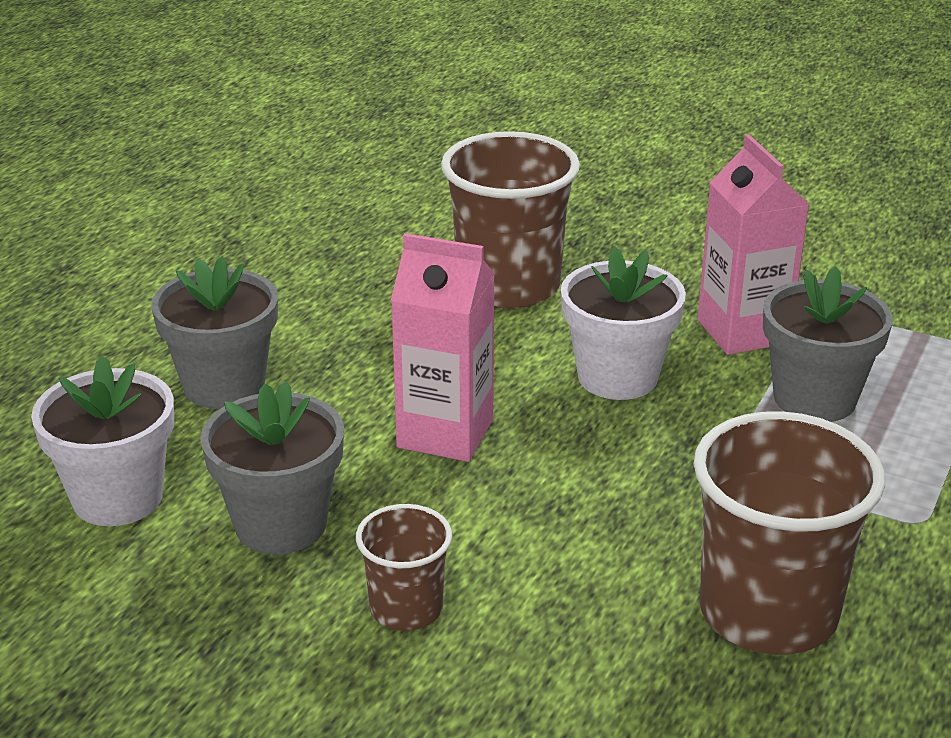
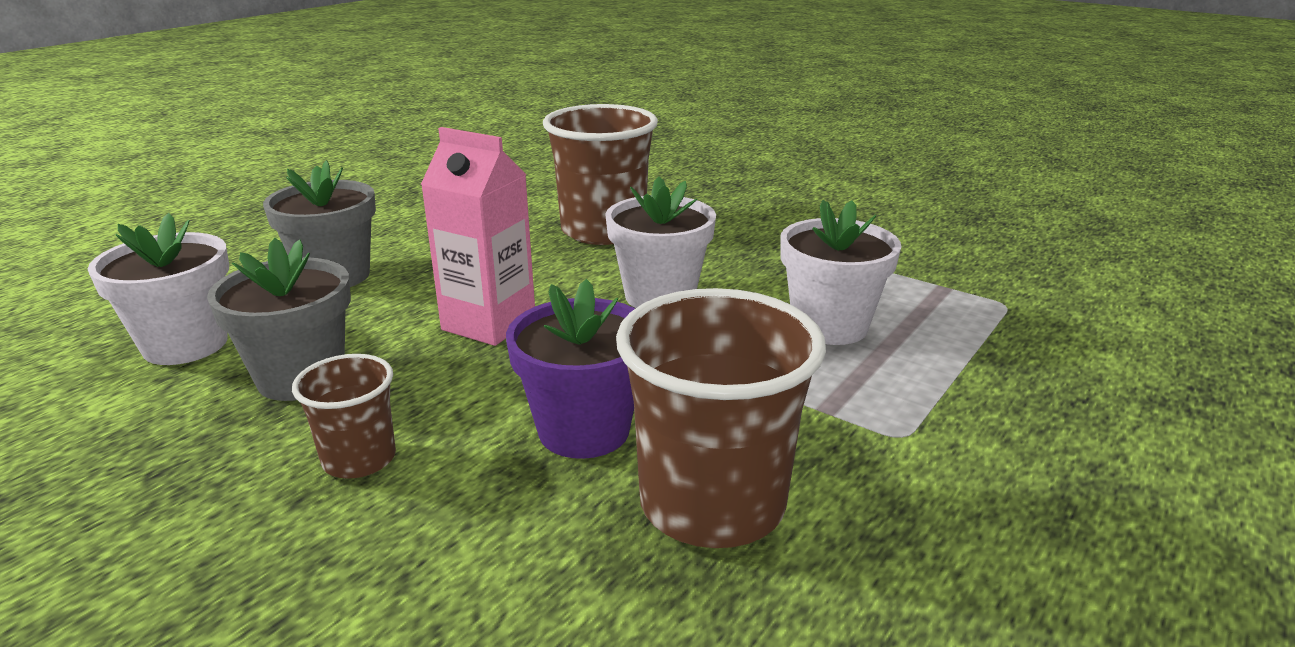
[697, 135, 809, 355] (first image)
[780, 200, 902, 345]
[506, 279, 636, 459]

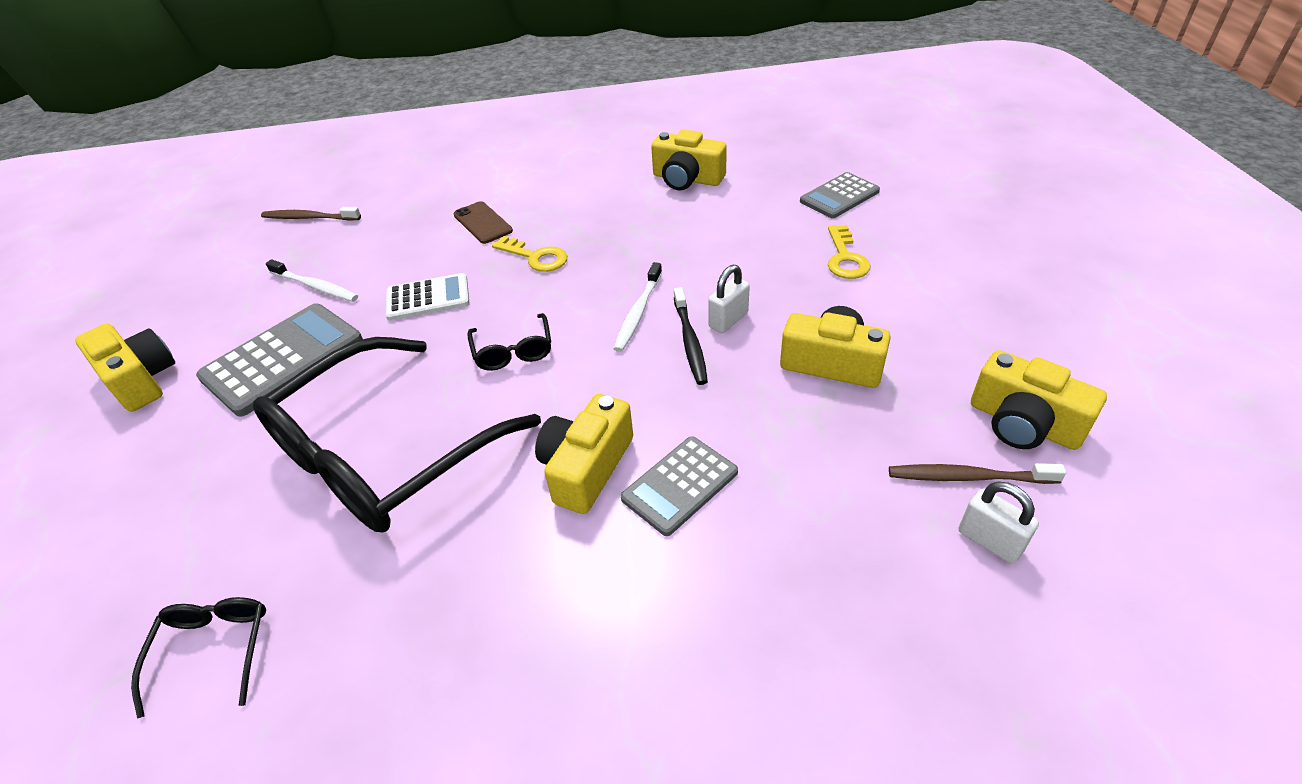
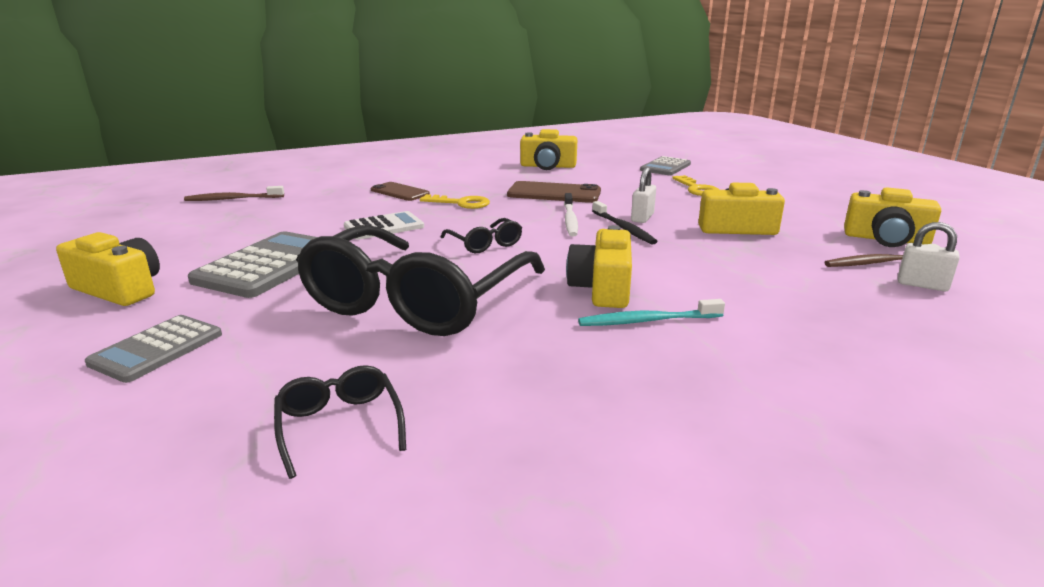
[266, 259, 358, 302] (first image)
[85, 315, 222, 383]
[507, 181, 601, 203]
[578, 299, 725, 326]

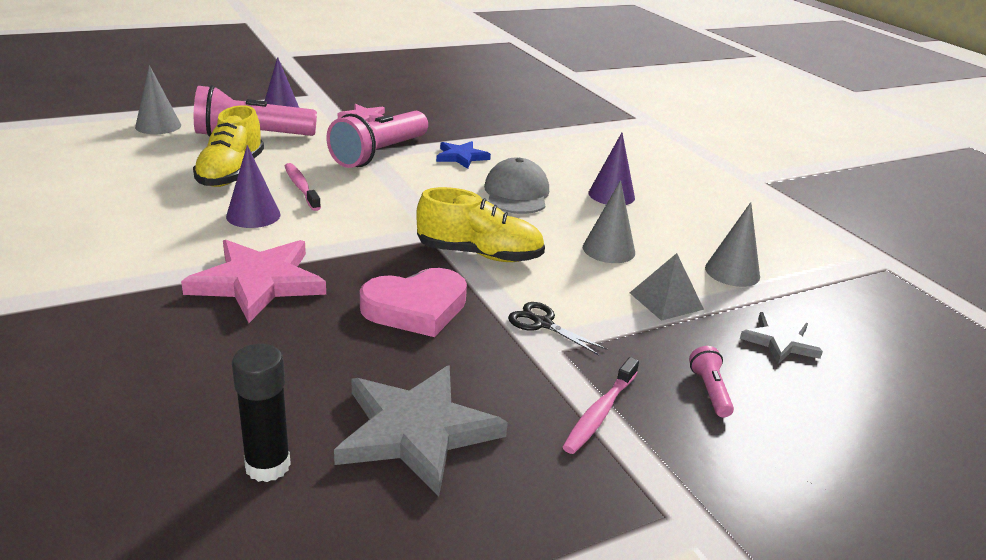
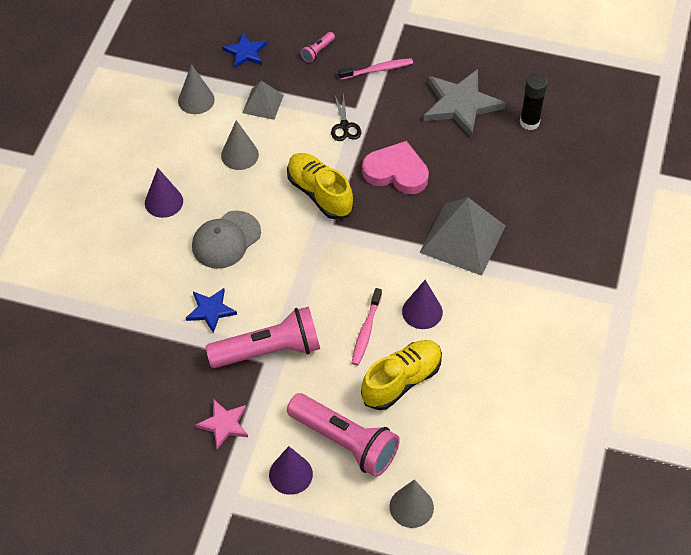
[420, 198, 506, 276]
[222, 32, 267, 69]

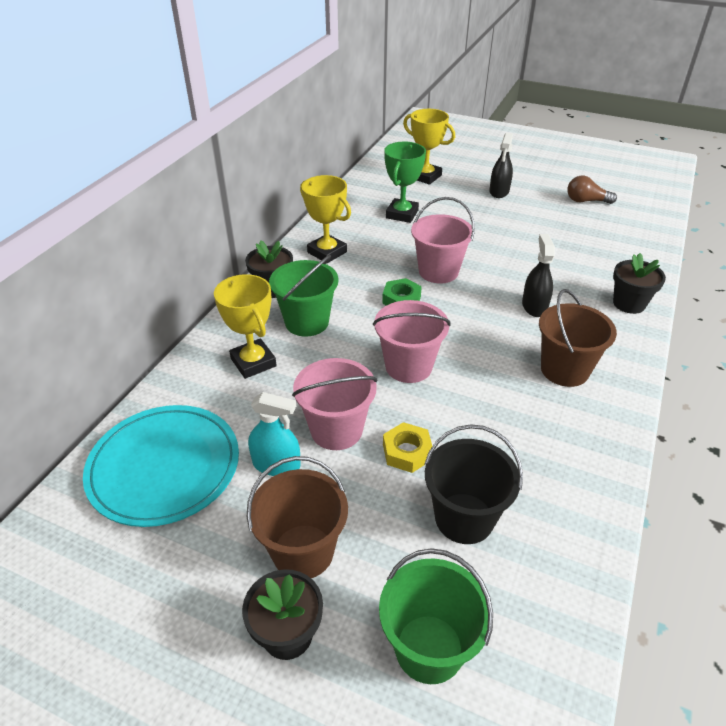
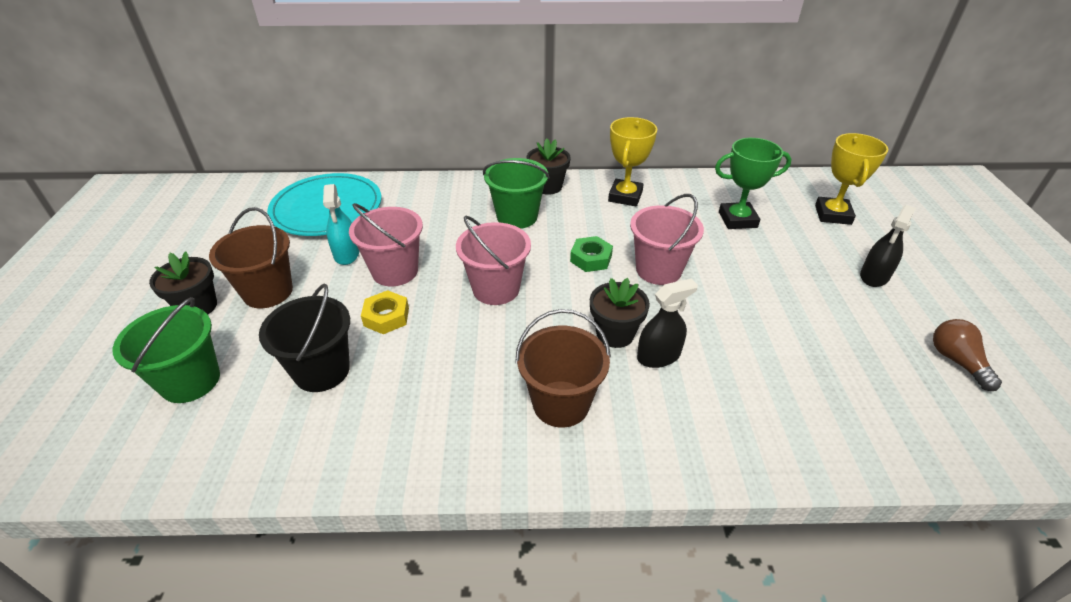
[214, 274, 277, 379] (first image)
[860, 205, 916, 287]
[590, 278, 650, 348]

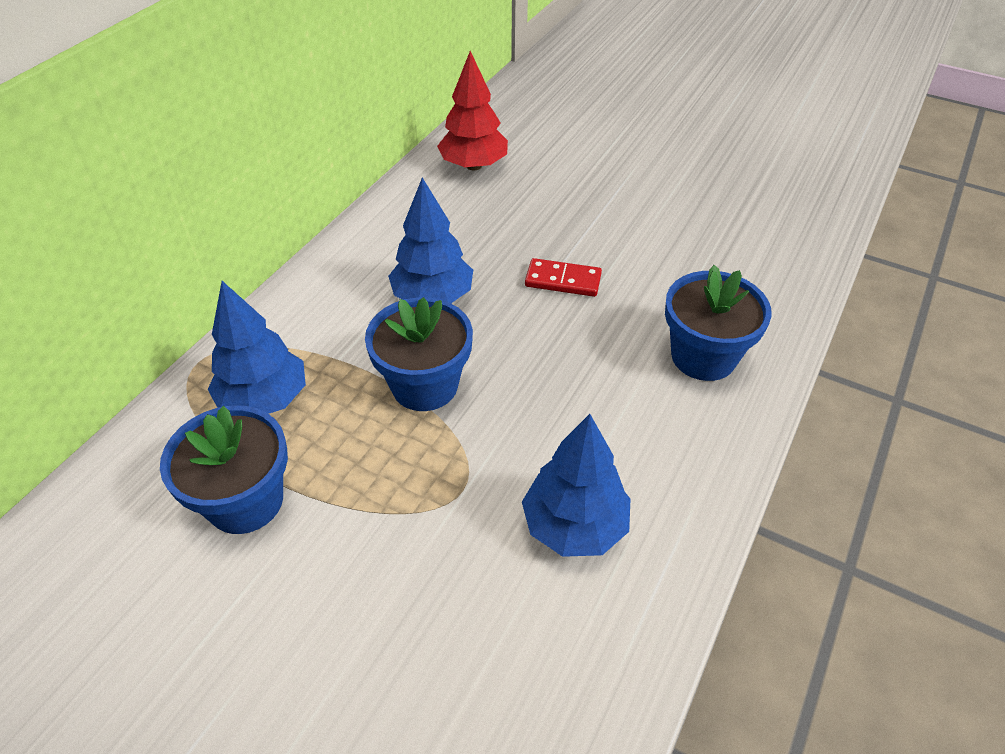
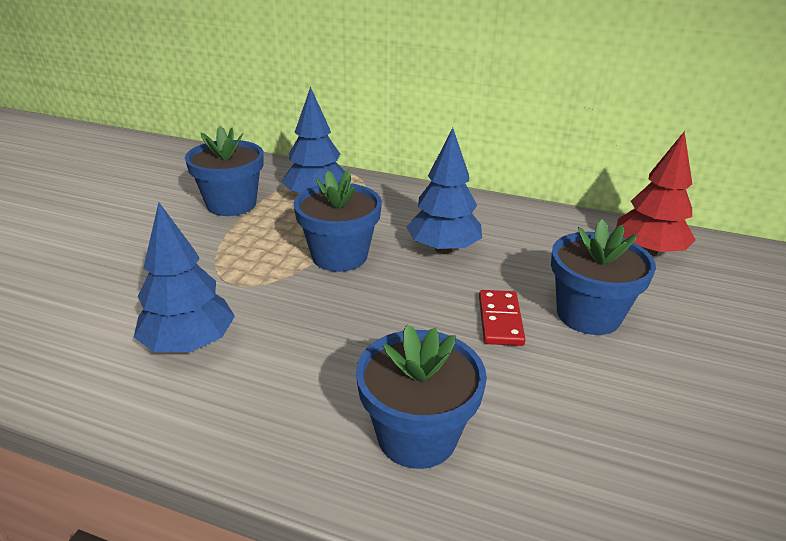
[551, 219, 656, 335]

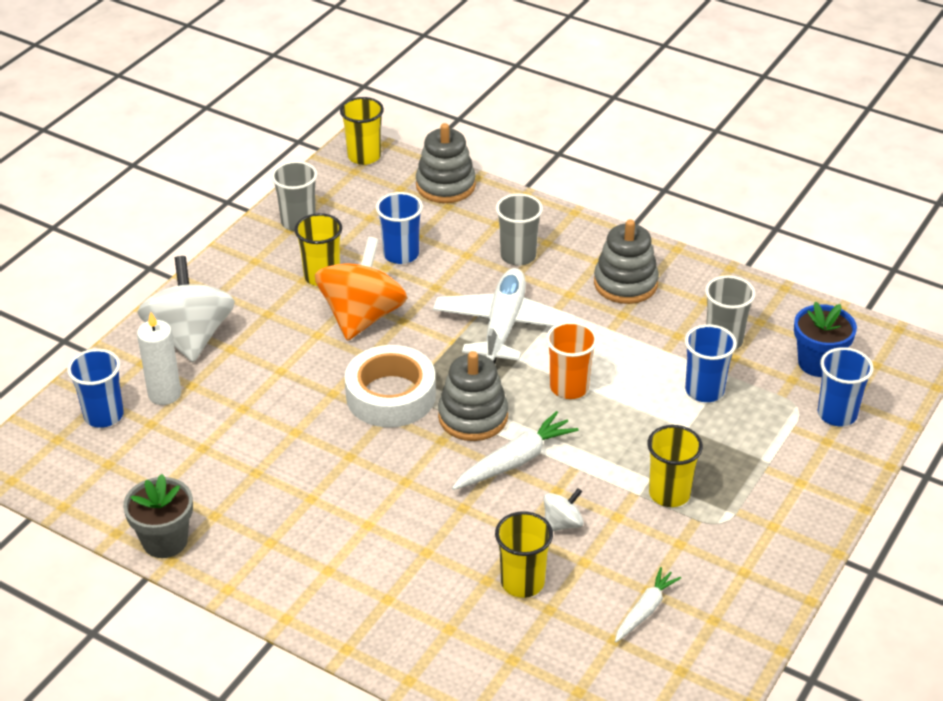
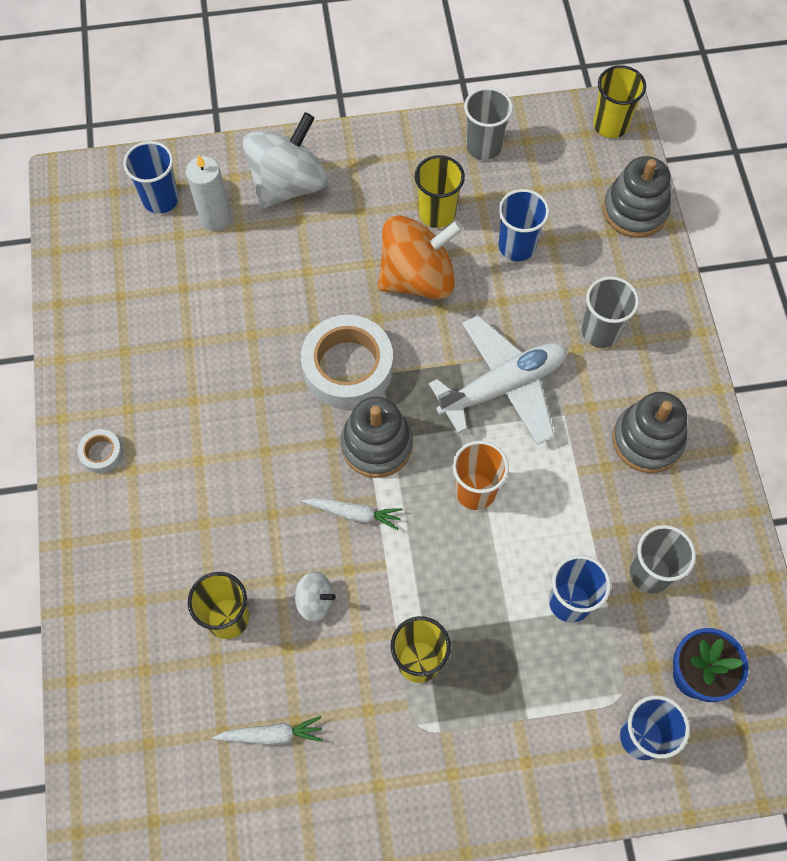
[123, 474, 193, 558] (first image)
[302, 498, 403, 530]
[77, 429, 123, 473]

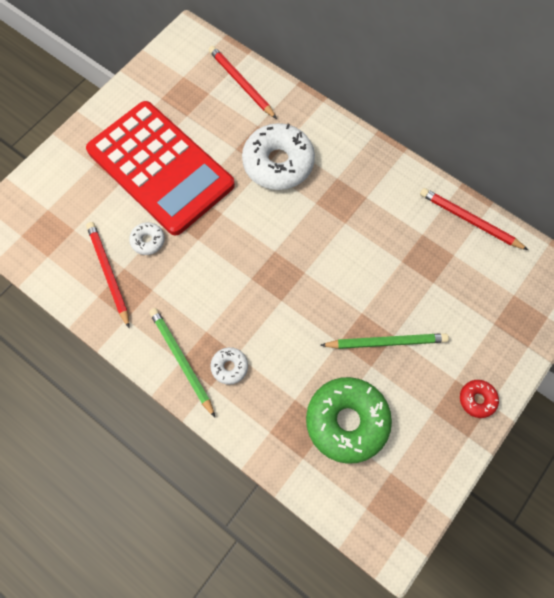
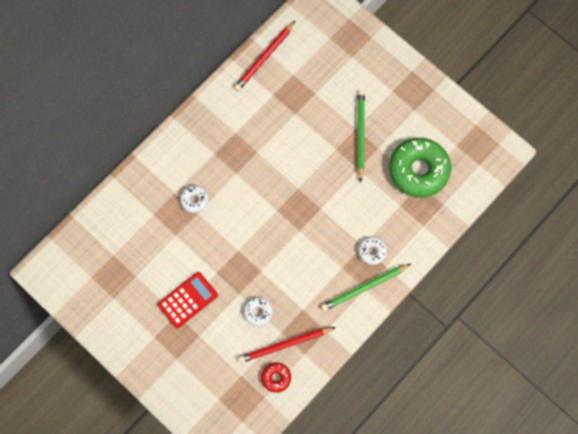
[158, 272, 218, 329]
[209, 46, 277, 119] (first image)
[180, 185, 209, 213]
[261, 362, 291, 393]

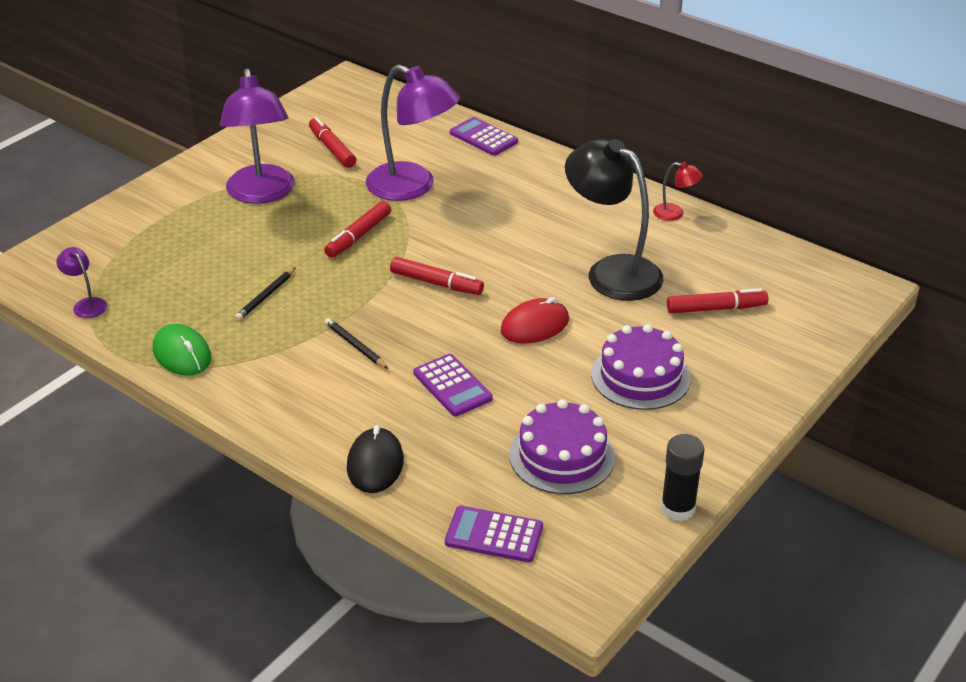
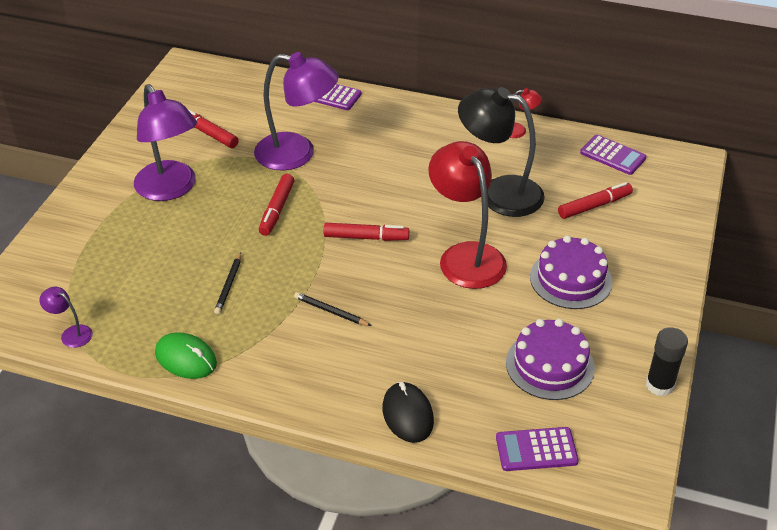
[580, 135, 647, 175]
[428, 141, 507, 289]

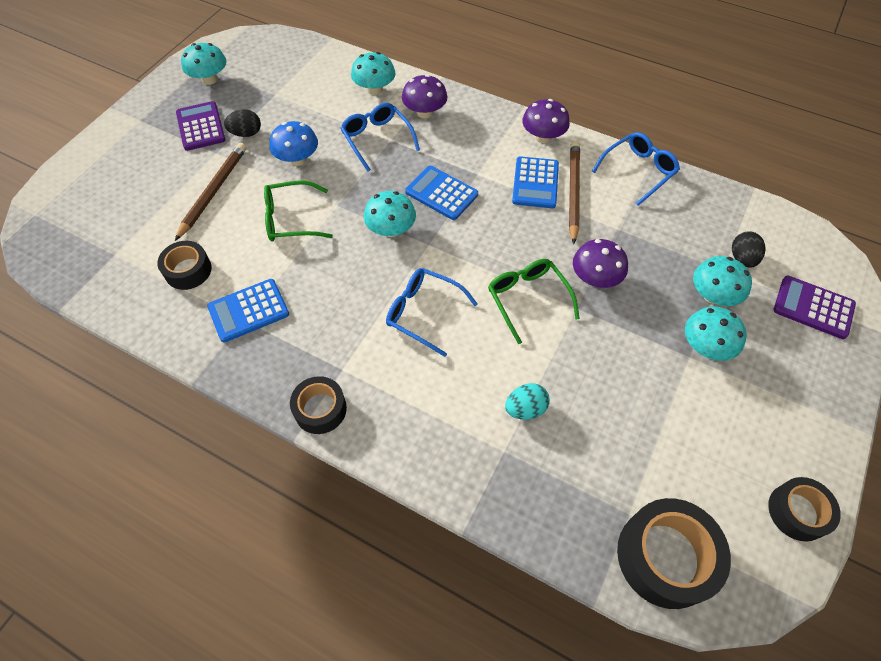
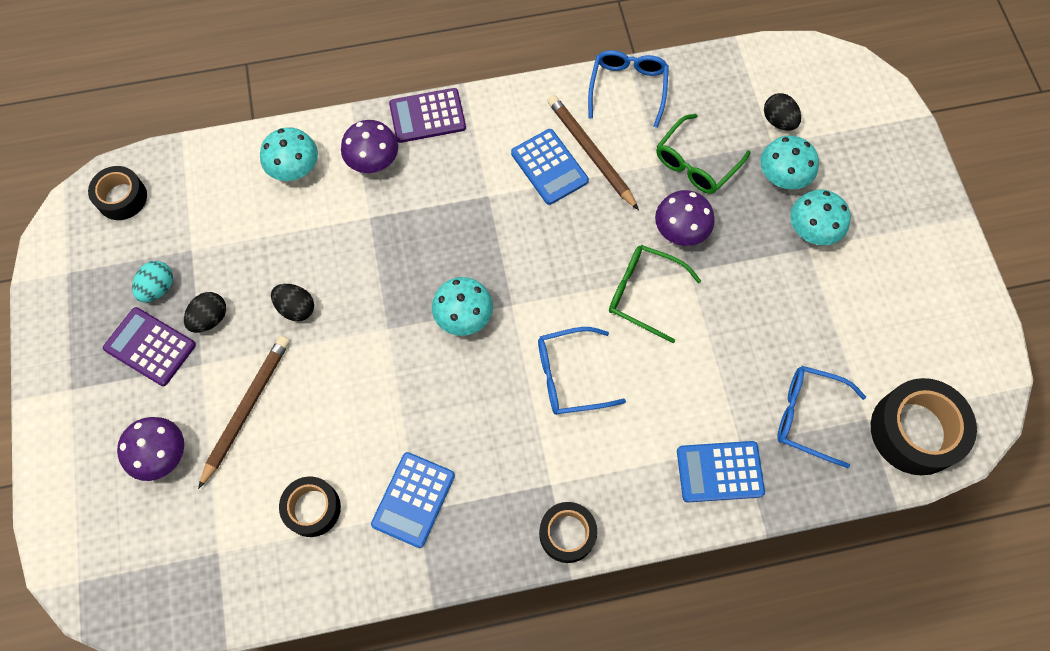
[198, 336, 290, 489]
[181, 43, 226, 85] (first image)
[656, 114, 751, 194]
[271, 284, 314, 321]
[777, 366, 866, 468]
[677, 441, 765, 503]
[132, 261, 173, 302]
[117, 417, 184, 481]
[88, 166, 147, 220]
[389, 88, 466, 143]

